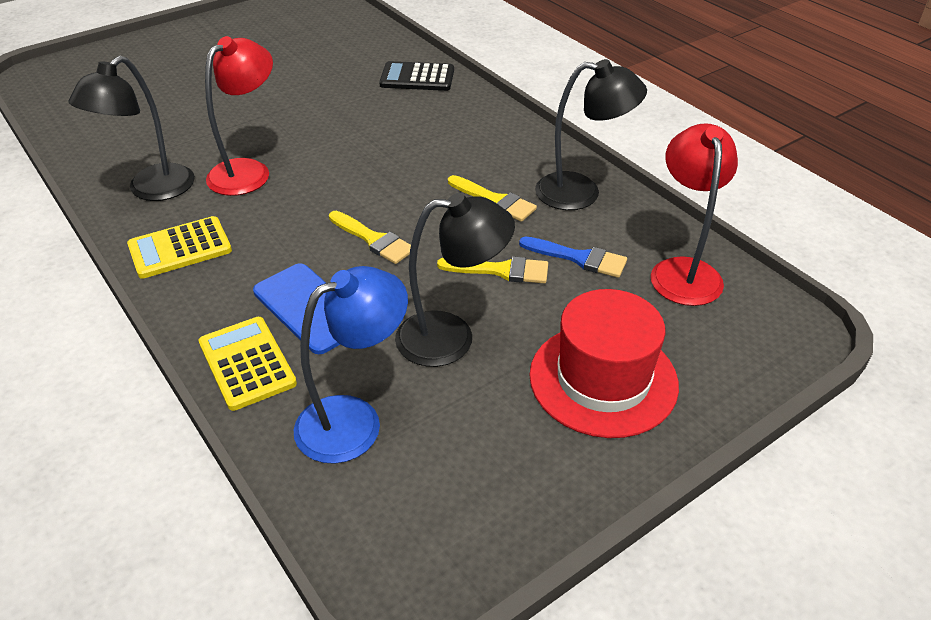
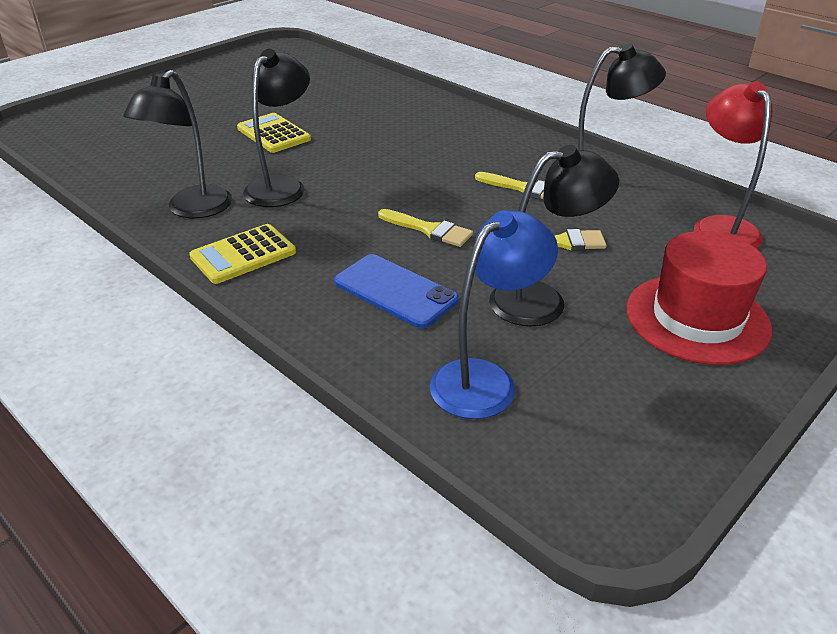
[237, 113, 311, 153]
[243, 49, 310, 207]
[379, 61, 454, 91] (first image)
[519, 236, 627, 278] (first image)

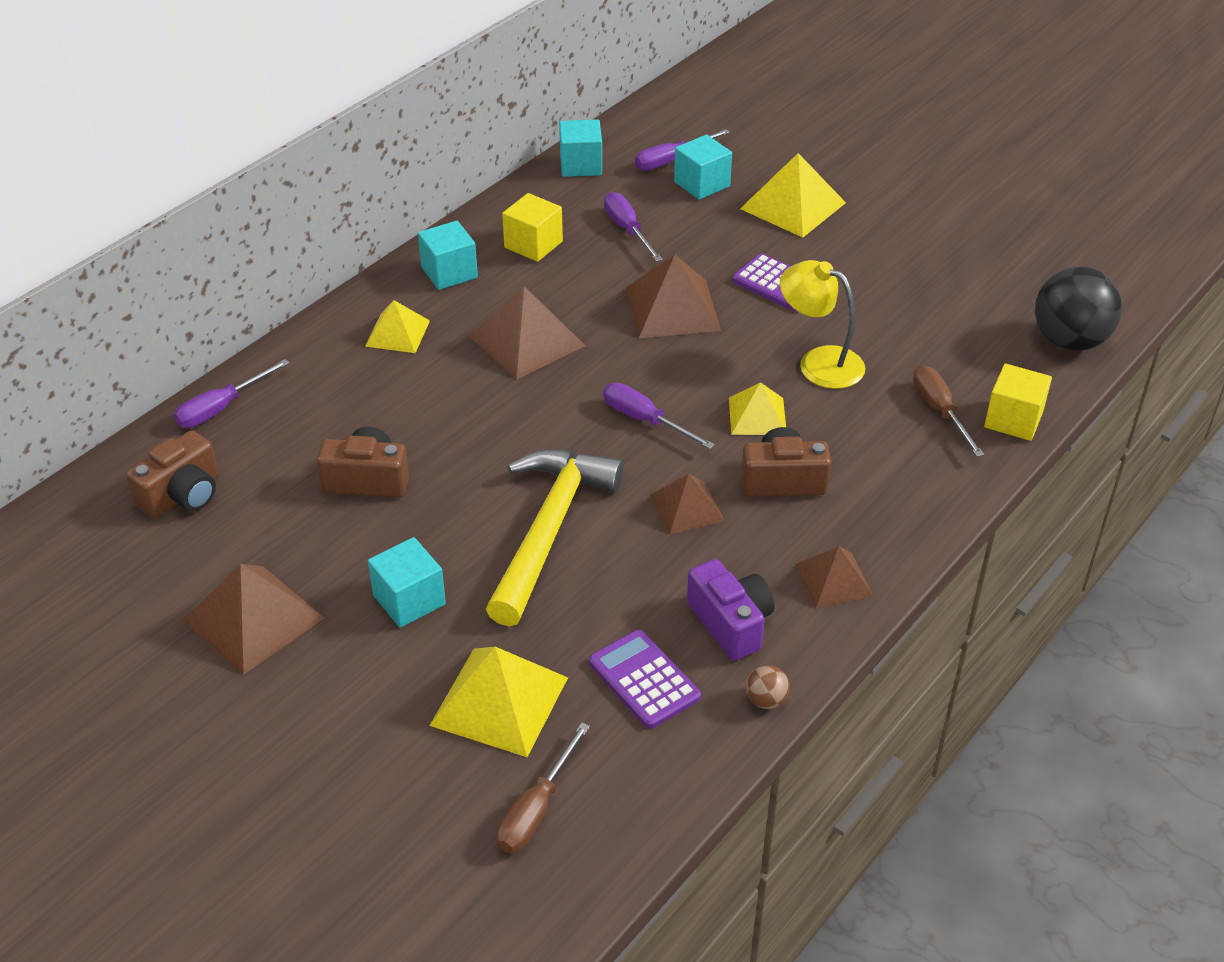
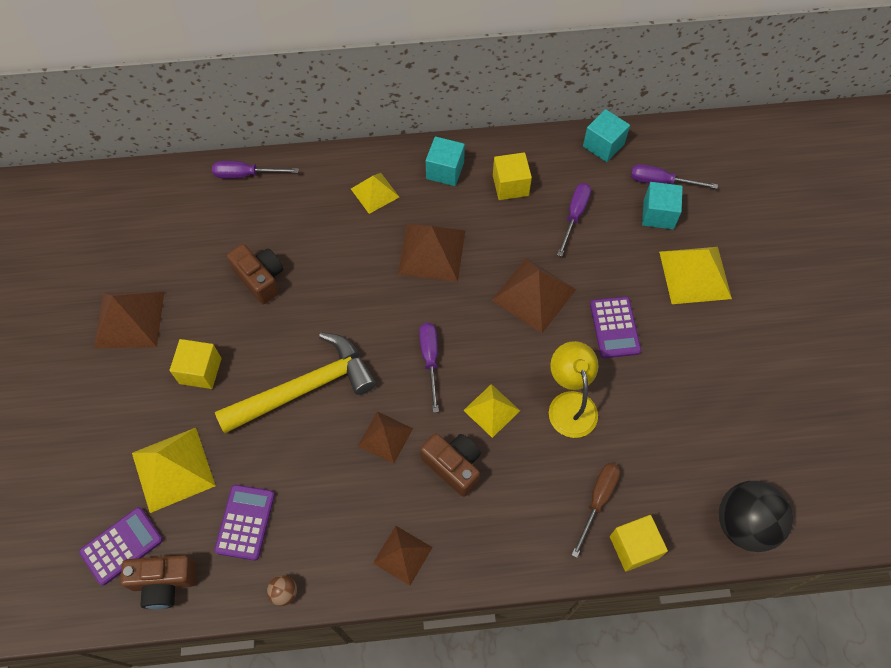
[120, 555, 196, 609]
[170, 339, 221, 389]
[79, 507, 163, 585]
[687, 559, 774, 661] (first image)

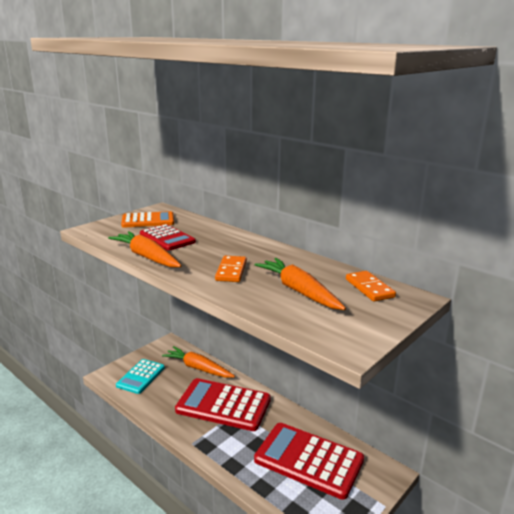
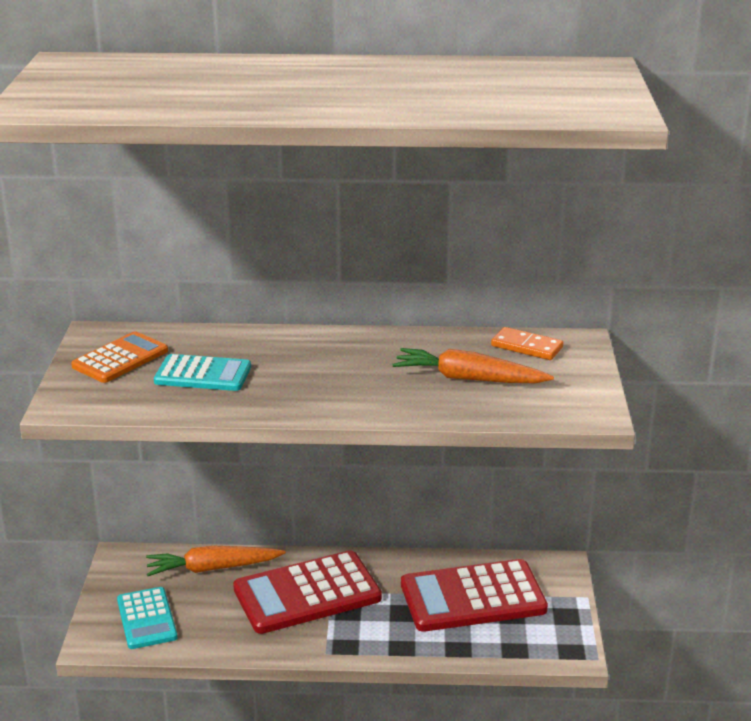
[108, 231, 182, 268] (first image)
[154, 354, 251, 391]
[215, 256, 247, 282] (first image)

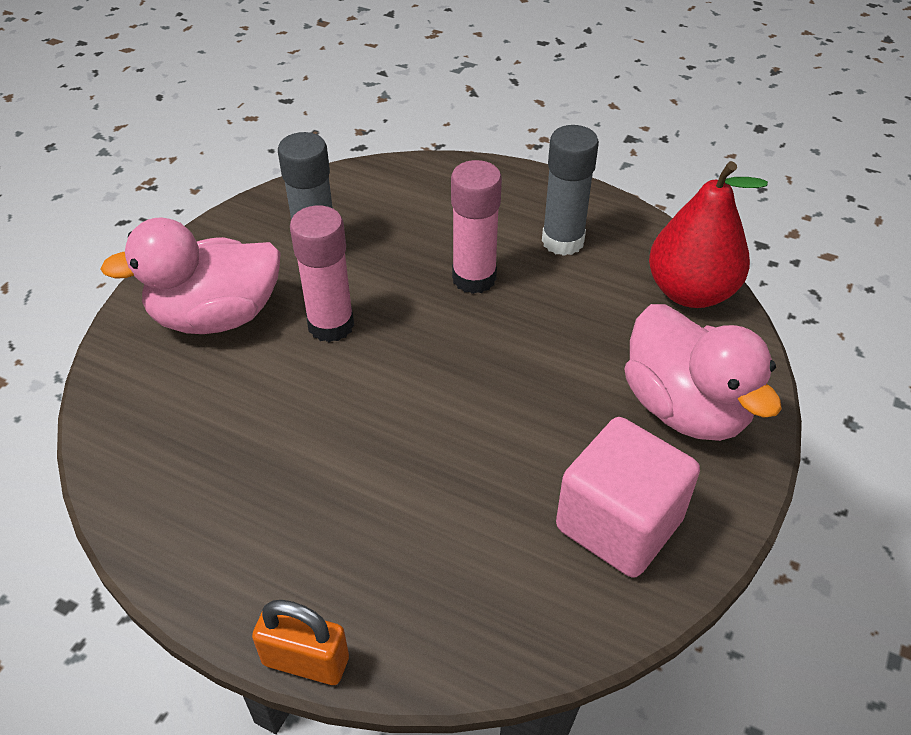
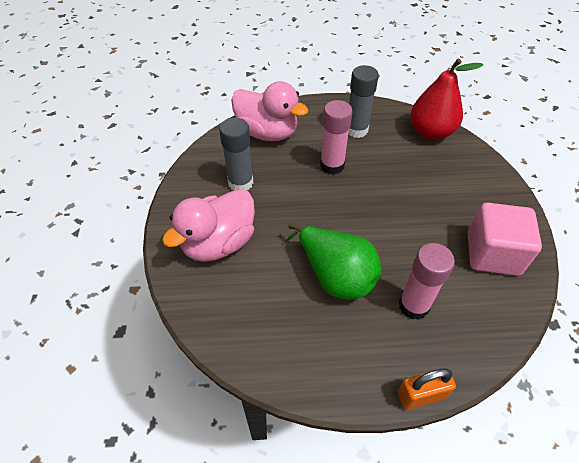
[399, 243, 455, 320]
[231, 81, 308, 141]
[286, 223, 381, 299]

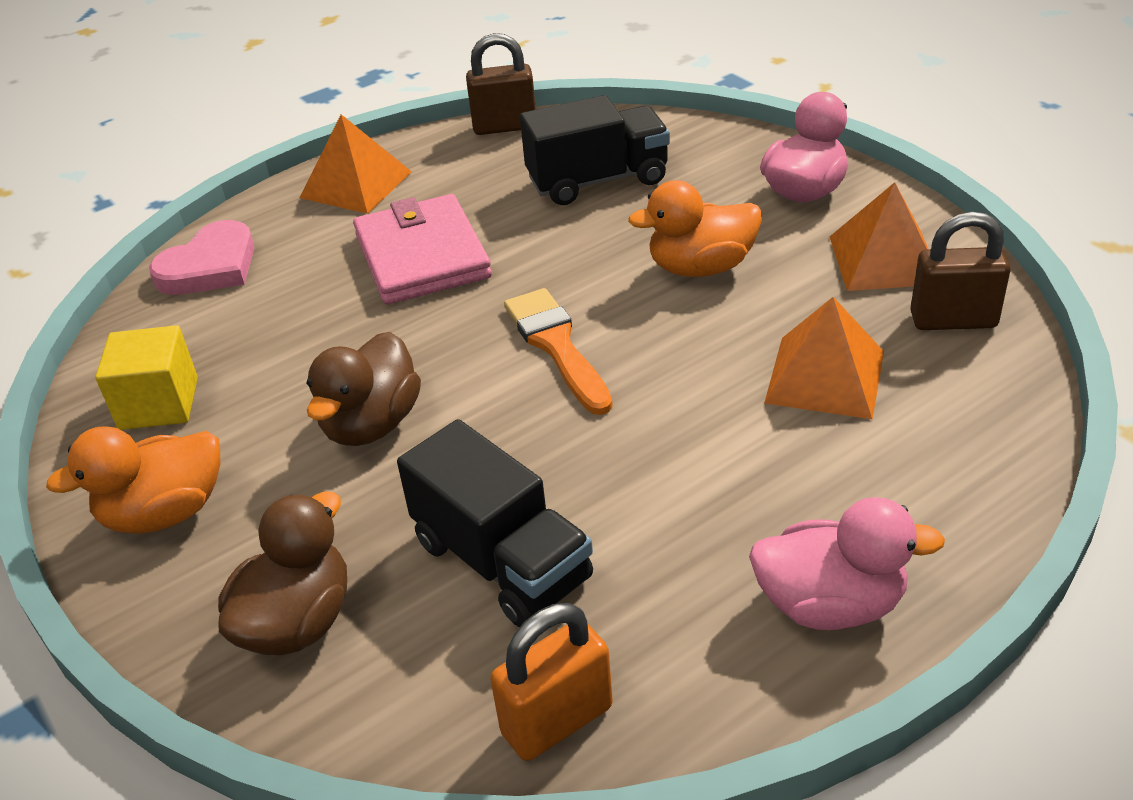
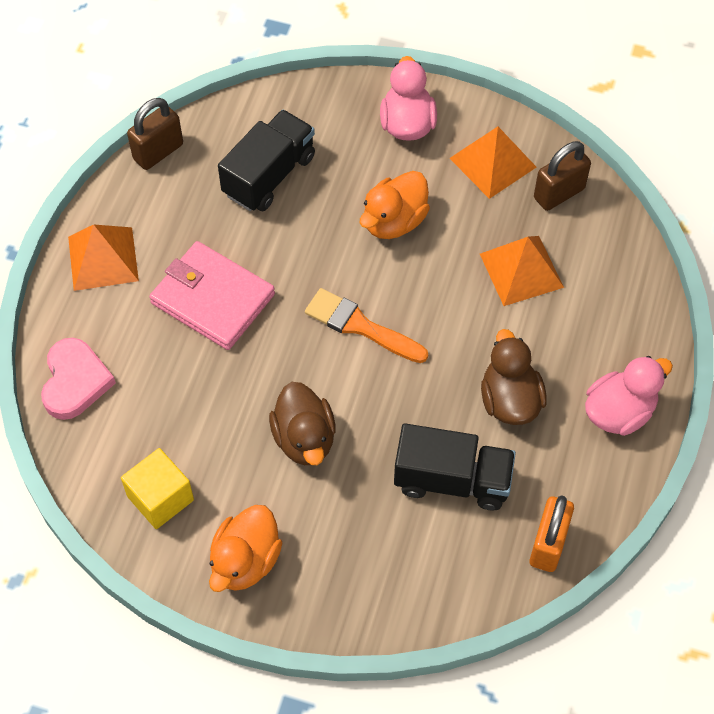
[481, 329, 547, 425]

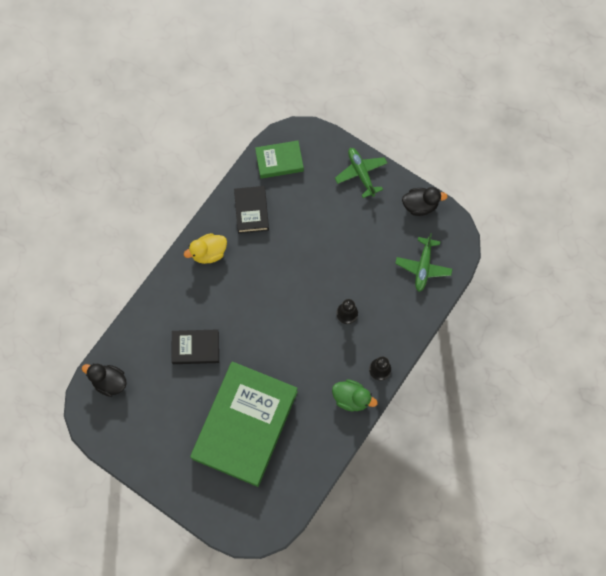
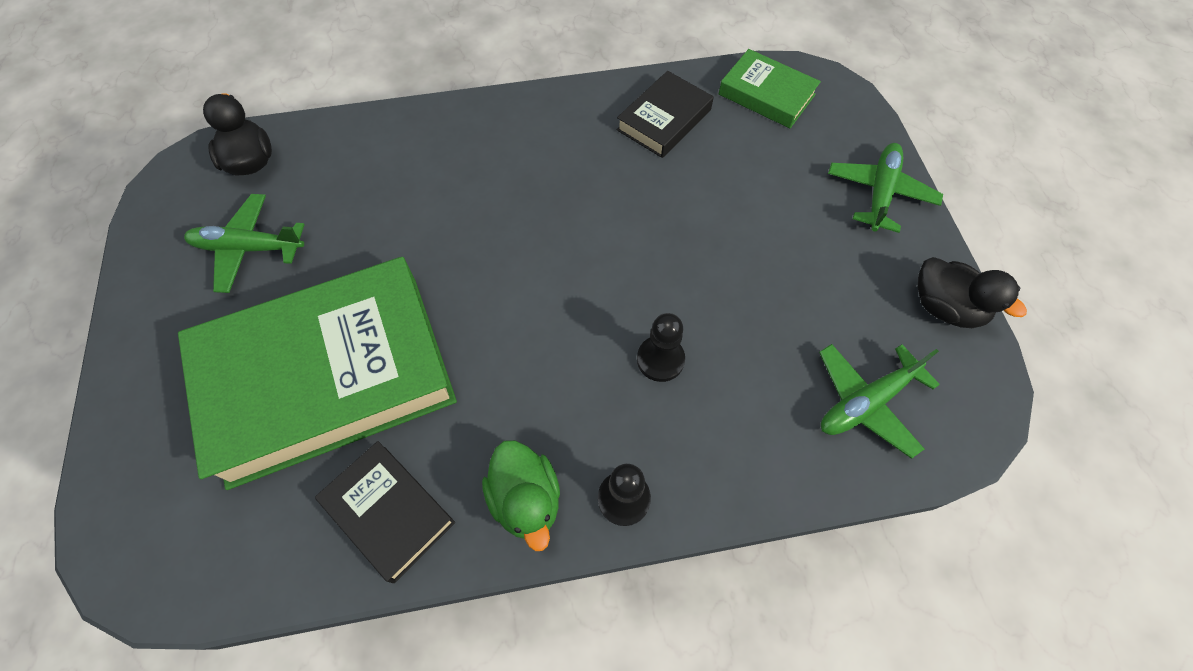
[315, 441, 455, 583]
[184, 233, 227, 264] (first image)
[184, 194, 305, 293]

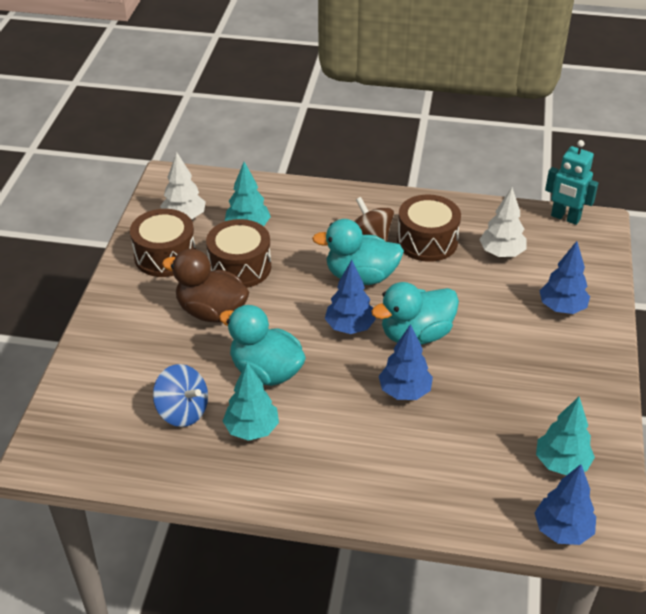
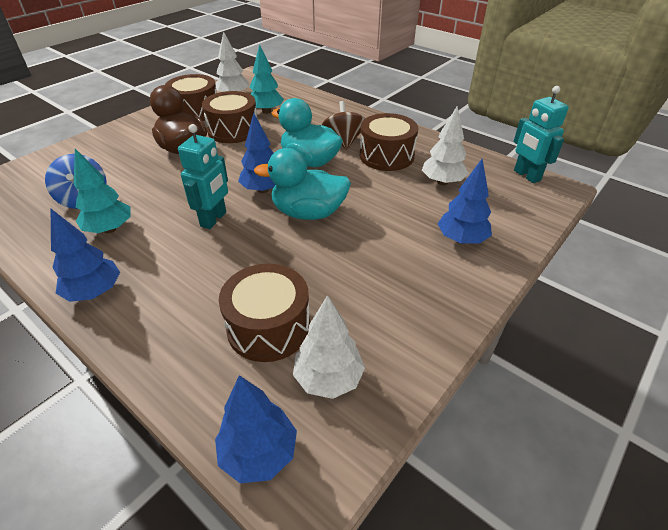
[219, 305, 306, 386] (first image)
[51, 209, 120, 302]
[293, 295, 365, 399]
[178, 124, 228, 229]
[219, 264, 310, 362]

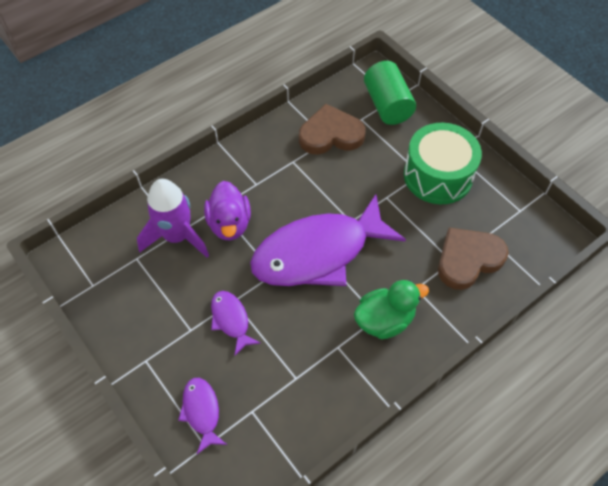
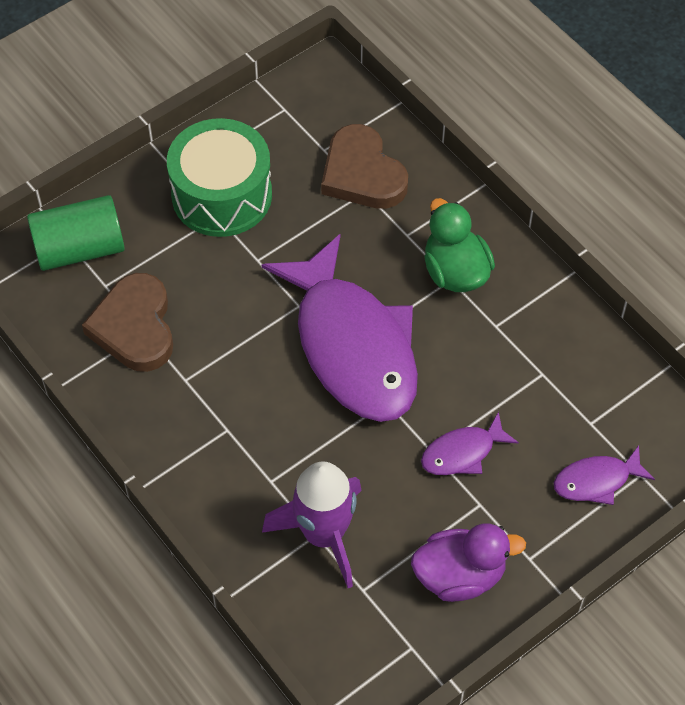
[411, 523, 526, 602]

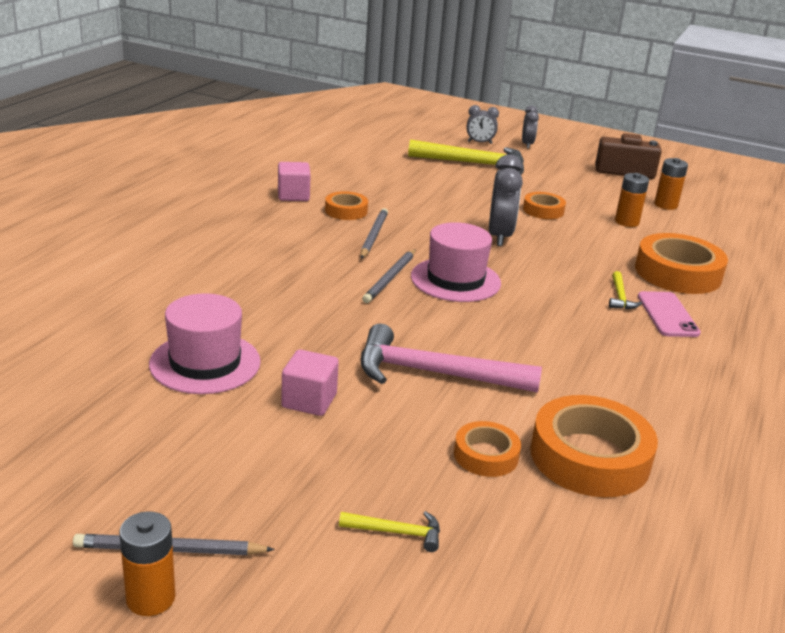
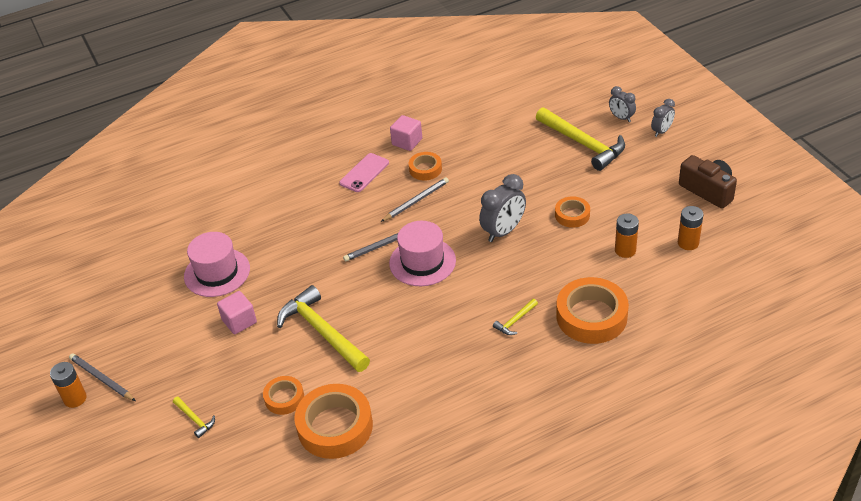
[277, 285, 370, 372]
[339, 153, 389, 192]

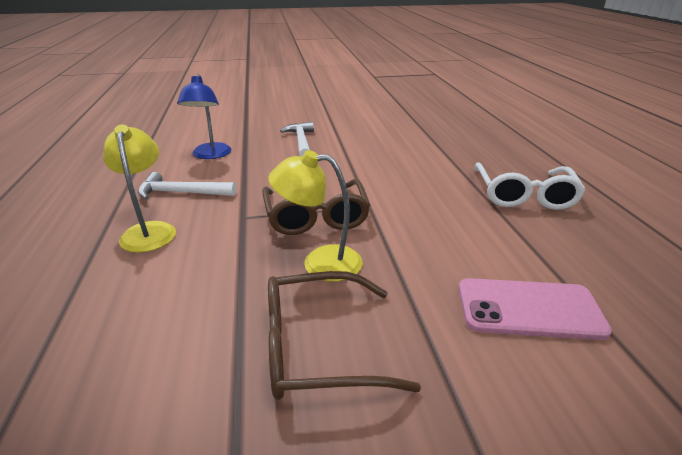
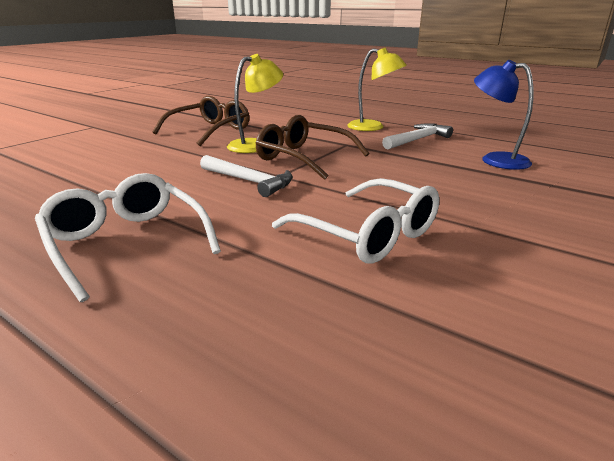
[200, 155, 293, 197]
[459, 278, 612, 340] (first image)
[272, 178, 439, 263]

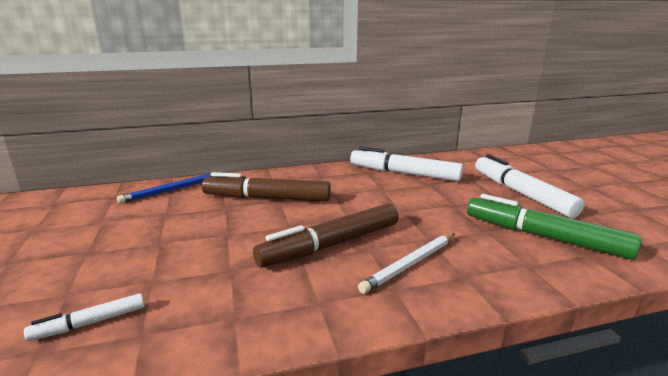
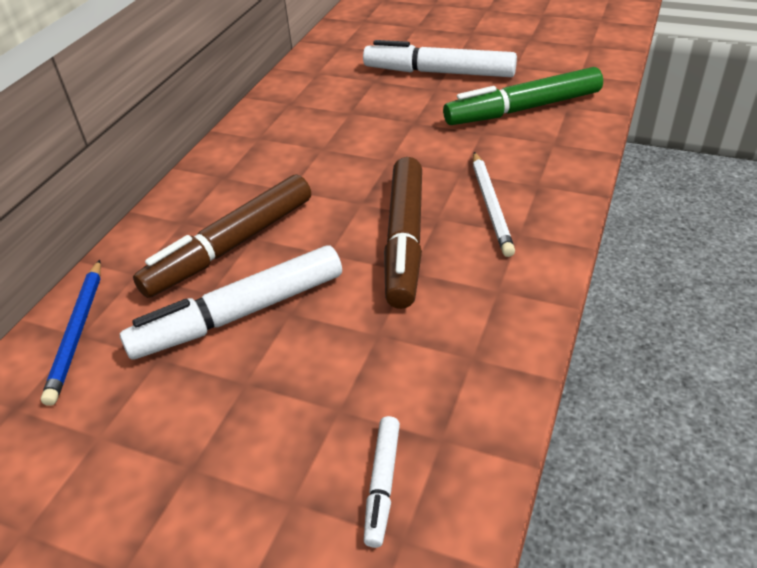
[120, 245, 342, 360]

